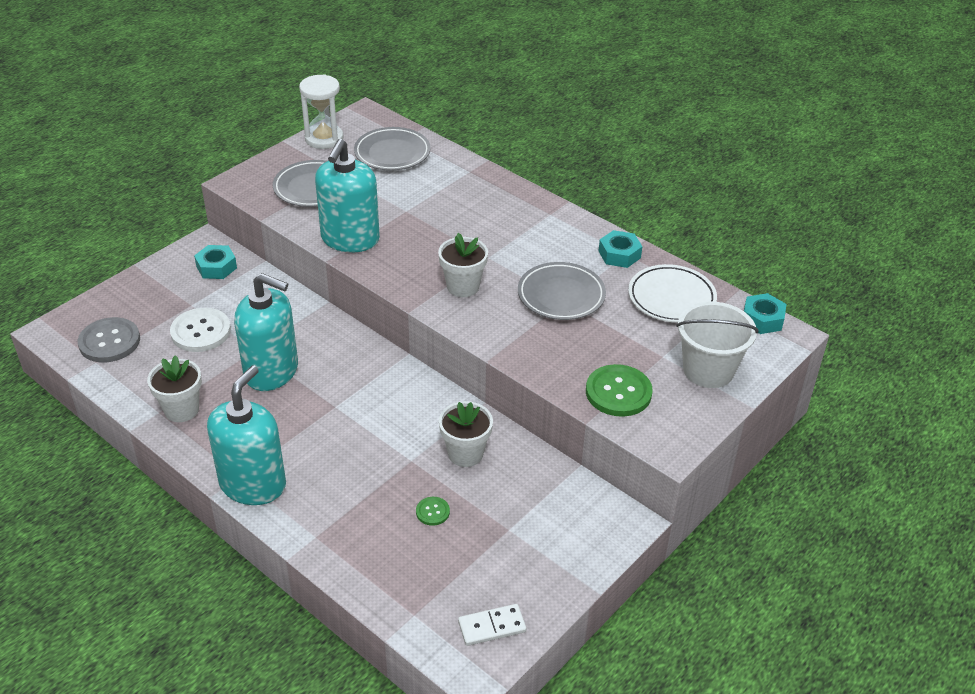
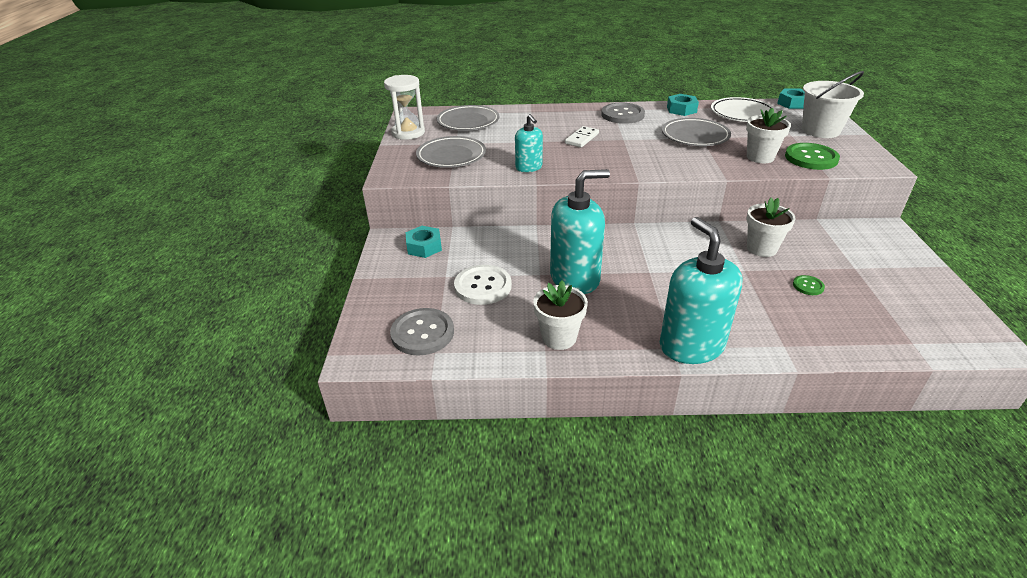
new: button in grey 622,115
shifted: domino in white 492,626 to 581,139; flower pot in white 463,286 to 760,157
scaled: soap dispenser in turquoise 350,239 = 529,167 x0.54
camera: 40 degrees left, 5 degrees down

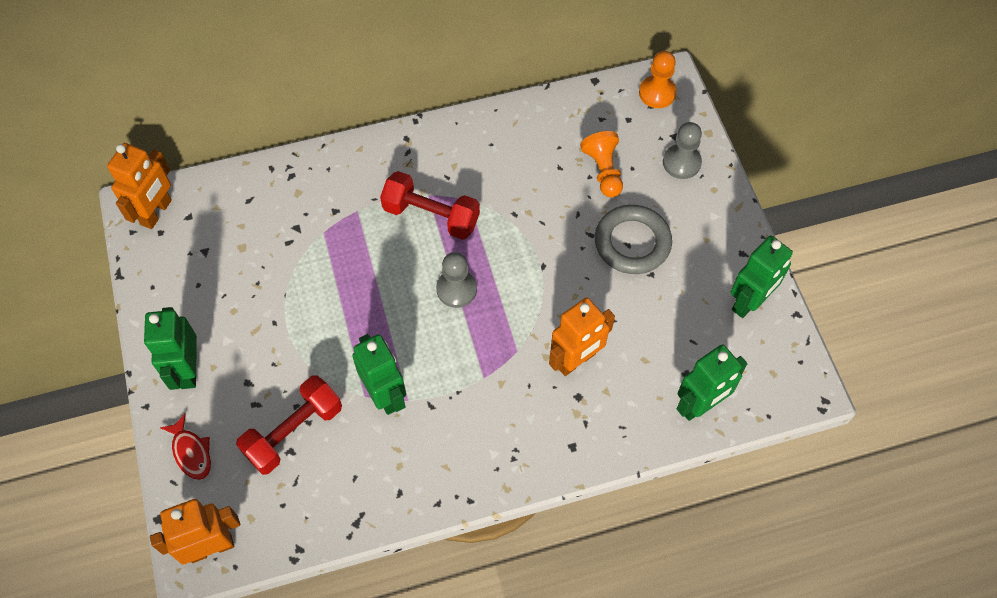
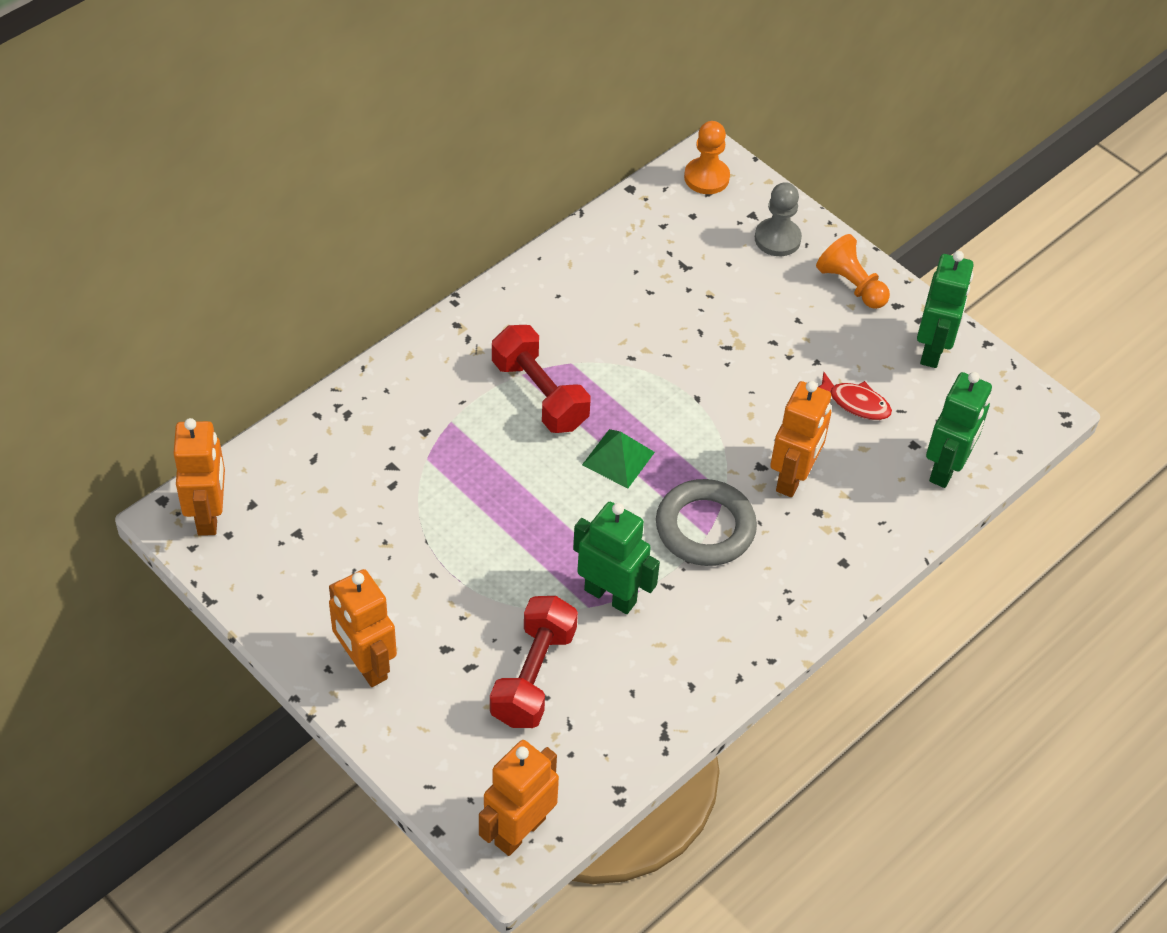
shifted: ring in grey 632,243 to 705,528; pawn in orange 603,171 to 851,285; fish in red 191,452 to 855,403
swapped: pawn in grey 456,289 to pyramid in green 618,458
repainted: robot in green 188,370 to robot in orange 365,664
rotated: dumbbell in red 431,216 = 540,394 60 degrees clockwise
camera: 30 degrees left, 10 degrees down

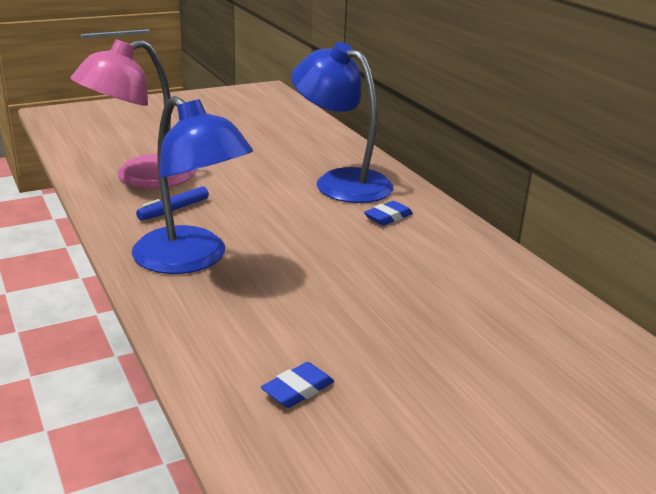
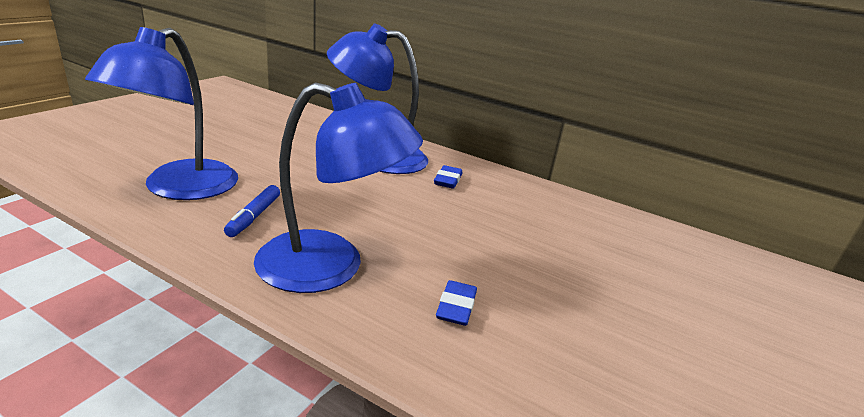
shifted: eraser in blue 298,389 to 456,307
repainted: lamp in pink 140,177 to lamp in blue 180,189
camera: 35 degrees left, 0 degrees up

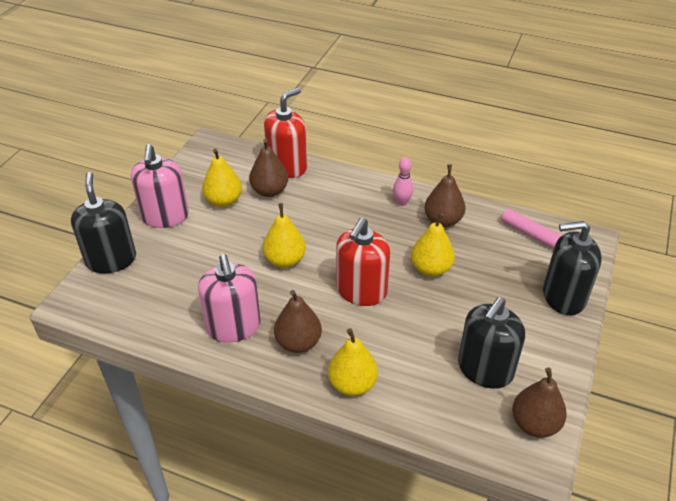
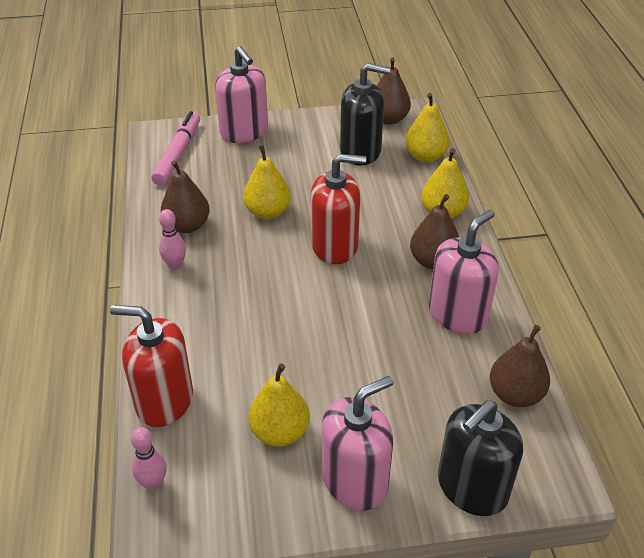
new: bowling pin in pink 153,483
shifted: pear in yellow 285,260 to 425,156; pear in brown 269,191 to 515,394
repainted: soap dispenser in black 563,297 to soap dispenser in pink 244,132
camera: 120 degrees left, 0 degrees up

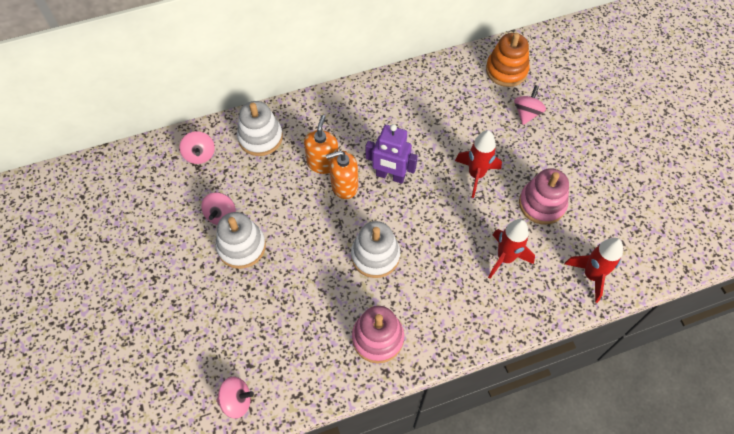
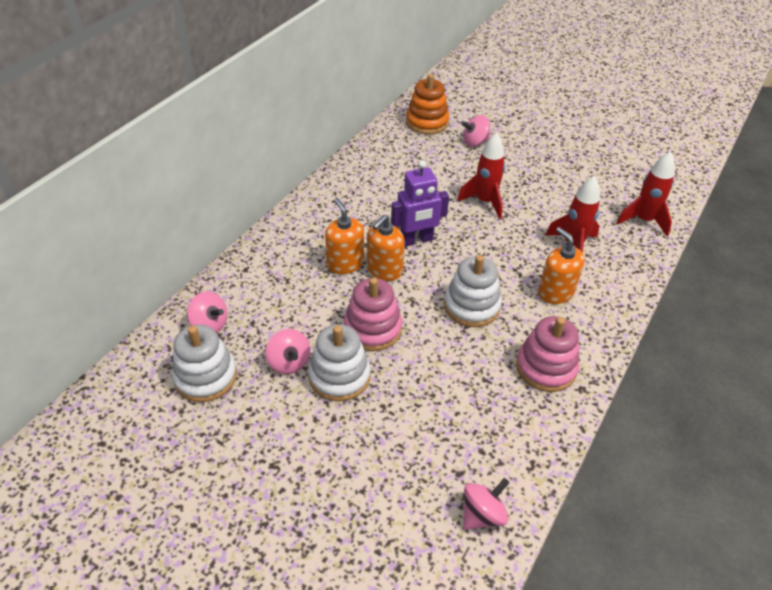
new: soap dispenser in orange 555,292
shifted: stacking toy in white 260,137 to 206,377; stacking toy in pink 542,204 to 373,329
rotated: spinning top in pink 527,113 = 475,142 90 degrees counterclockwise
camera: 40 degrees left, 15 degrees down

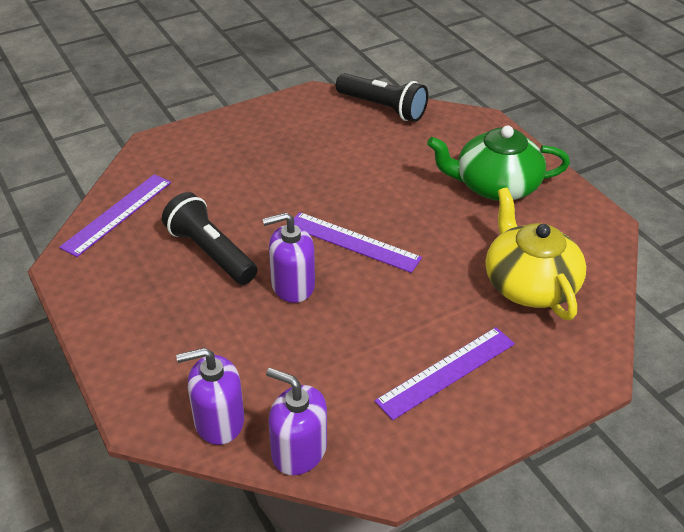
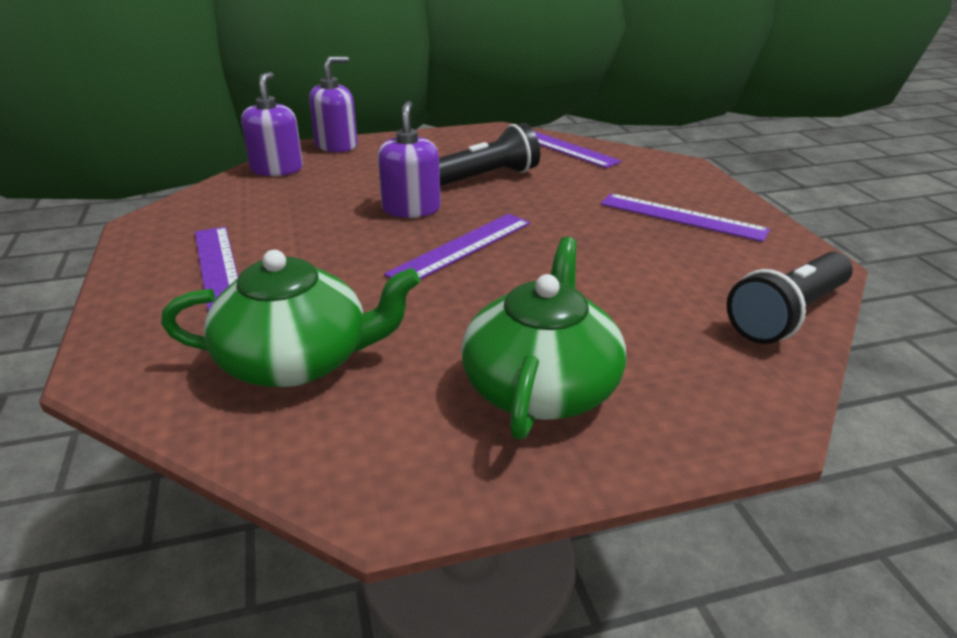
new: ruler in purple 682,217
shifted: soap dispenser in purple 299,451 to 336,145
repainted: teapot in yellow 529,284 to teapot in green 297,360
camera: 105 degrees right, 10 degrees down

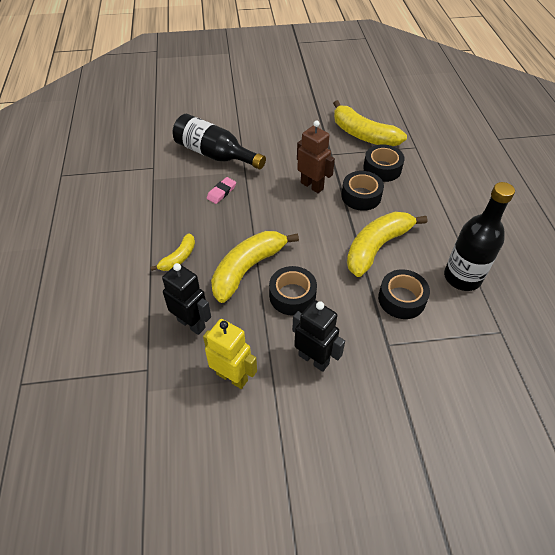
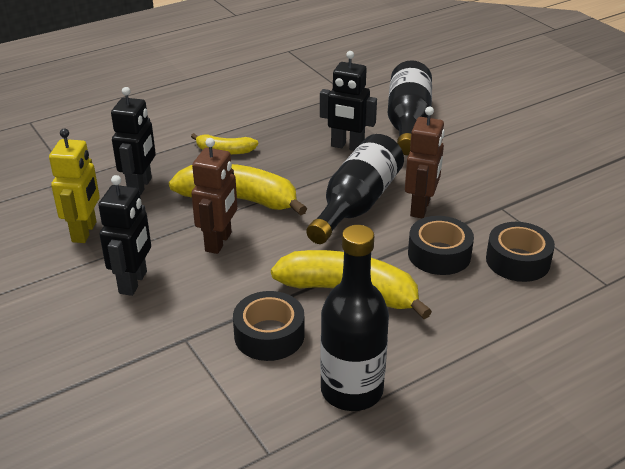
gone: banana in yellow 363,135
new: bottle in black 356,204
swapped: tape in black 292,296 to robot in brown 219,242; eraser in pink 221,192 to robot in black 347,146
camera: 65 degrees right, 15 degrees down

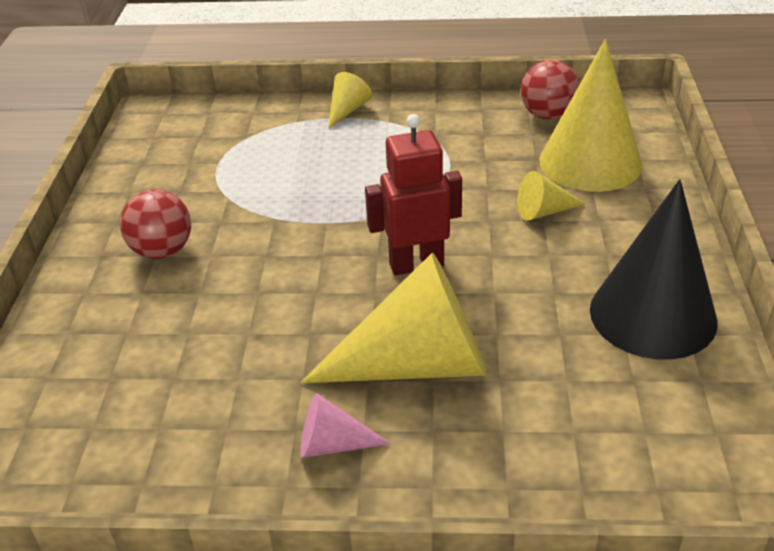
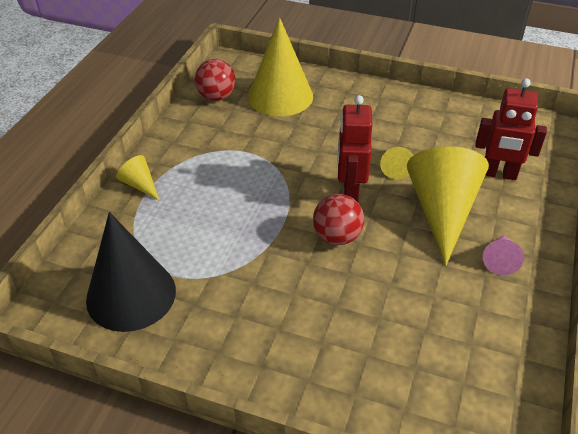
new: robot in red 499,174
shifted: cone in black 652,315 to 131,295; ball in red 162,251 to 337,237; cone in yellow 544,211 to 395,167
camera: 75 degrees left, 5 degrees up

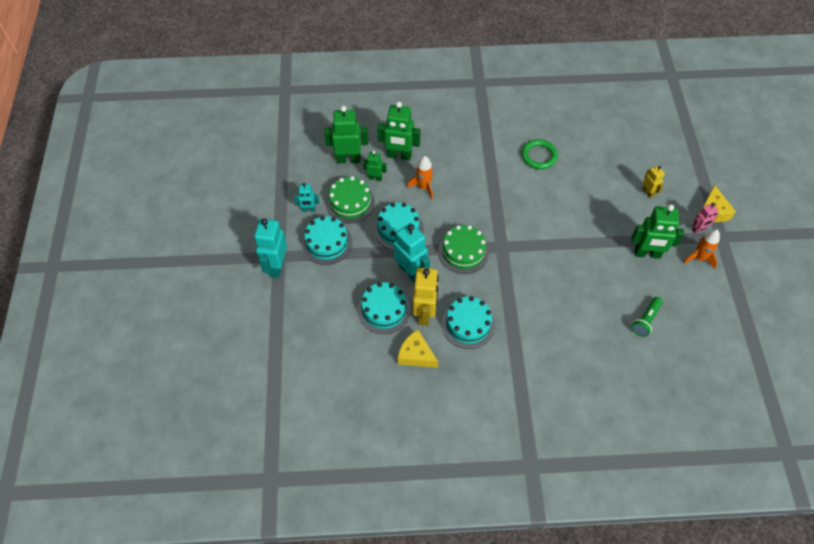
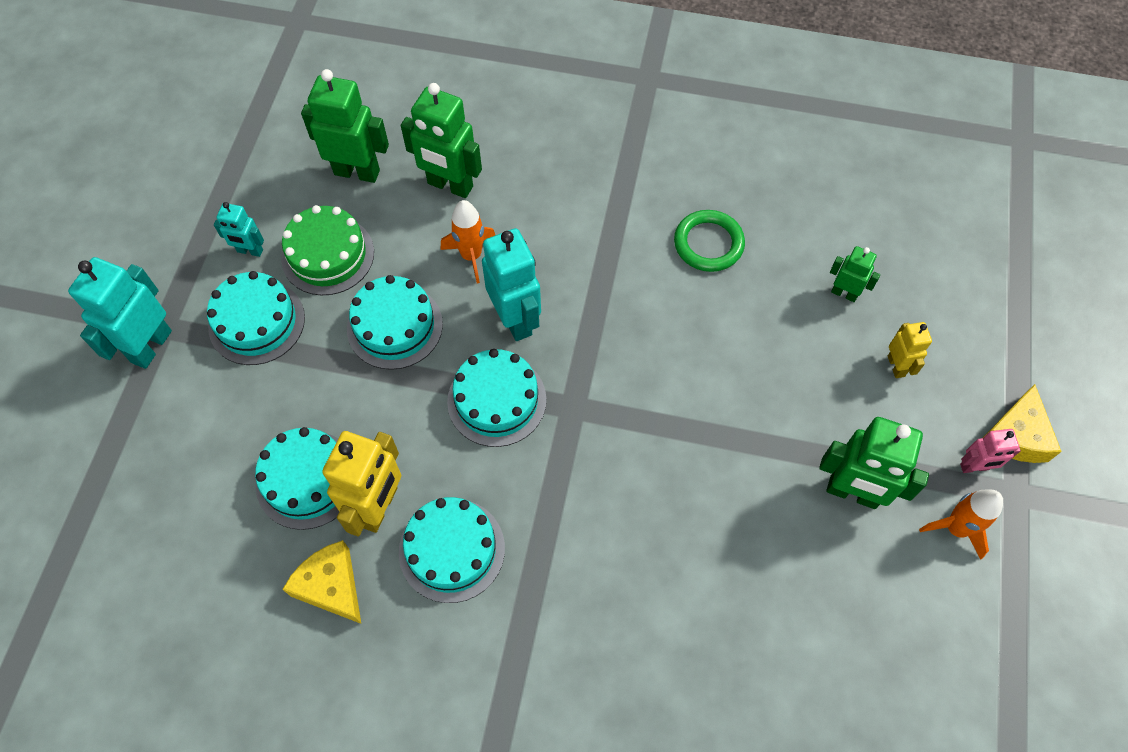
gone: flashlight in green 645,320
shifted: robot in turquoise 410,272 to 515,319; robot in green 375,178 to 844,293
repainted: cake in green 463,252 to cake in turquoise 496,400
camera: 15 degrees right, 5 degrees up

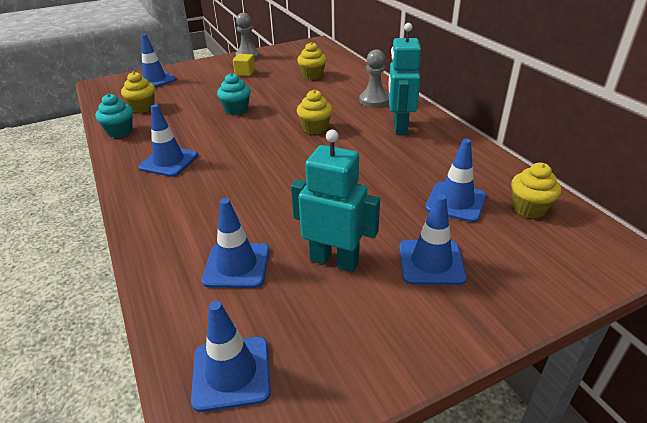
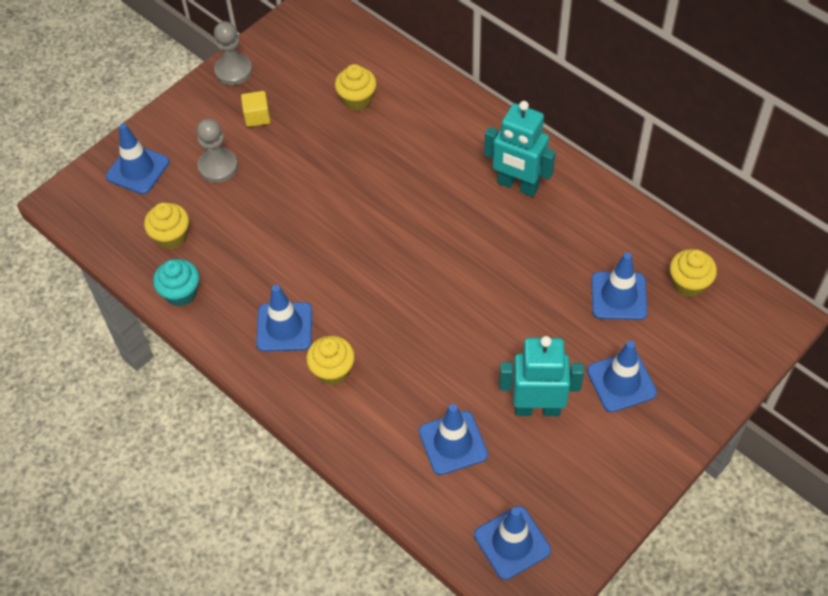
gone: cupcake in turquoise 236,110
shifted: pawn in grey 374,100 to 218,166; cupcake in yellow 315,128 to 332,370
rotated: robot in turquoise 399,127 = 517,185 45 degrees counterclockwise
camera: 20 degrees left, 20 degrees up

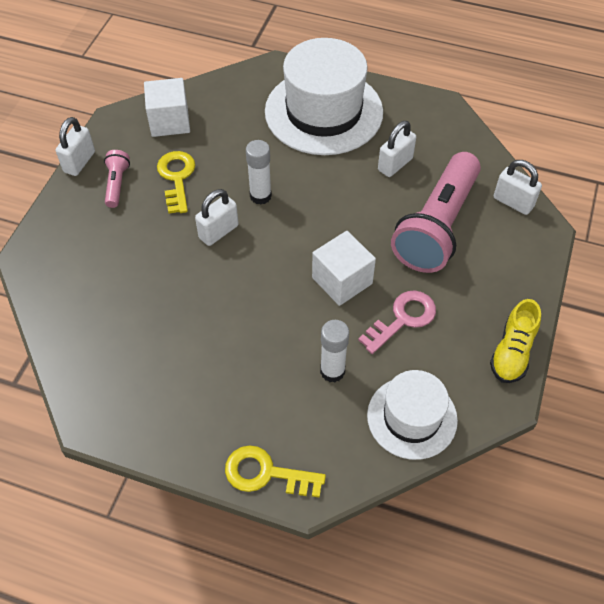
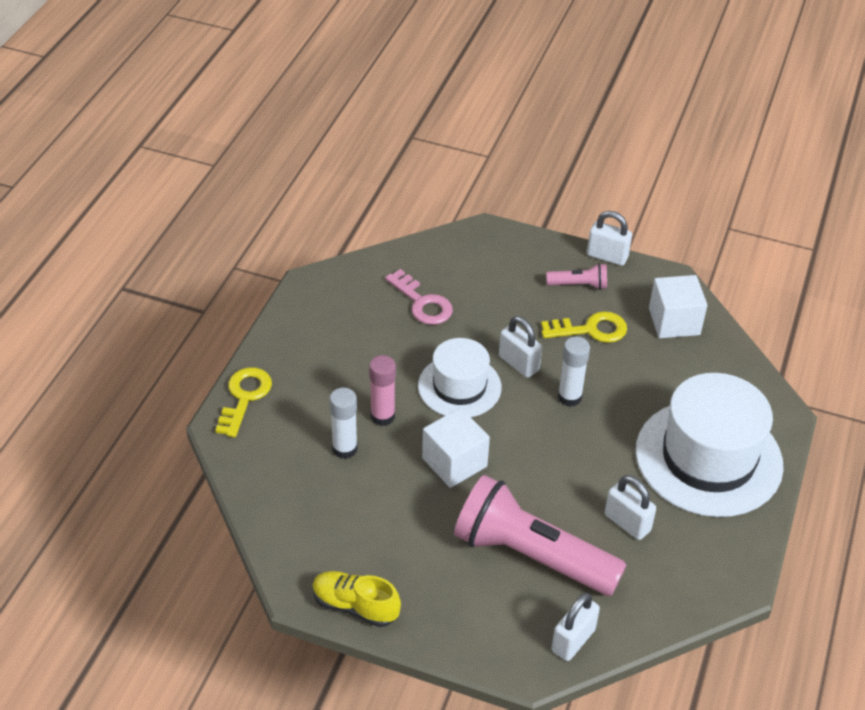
new: glue stick in pink 382,416
shifted: key in pink 403,319 to 422,303; hat in white 412,417 to 459,386
camera: 90 degrees right, 10 degrees down

